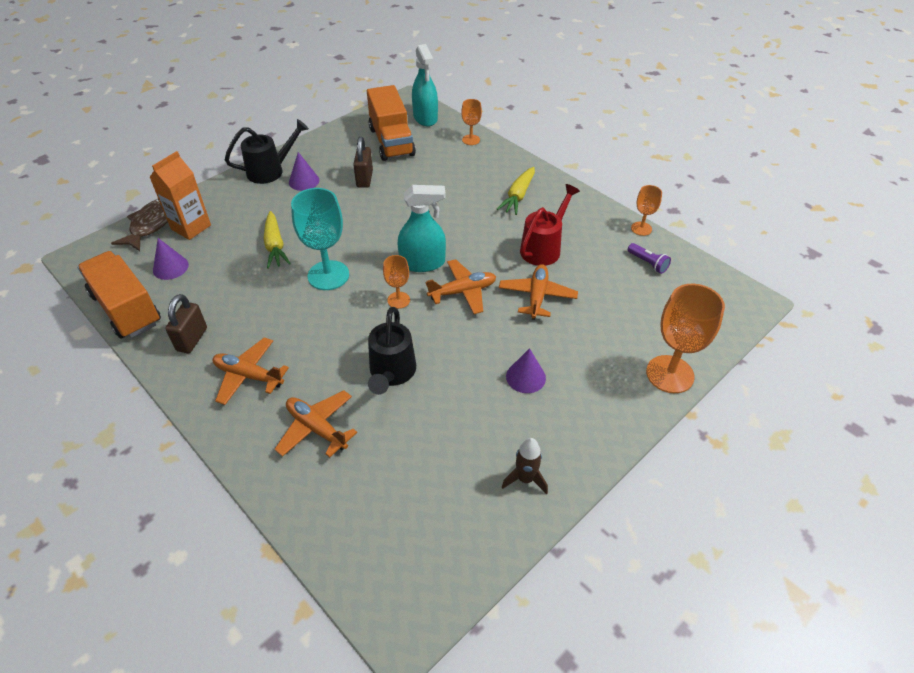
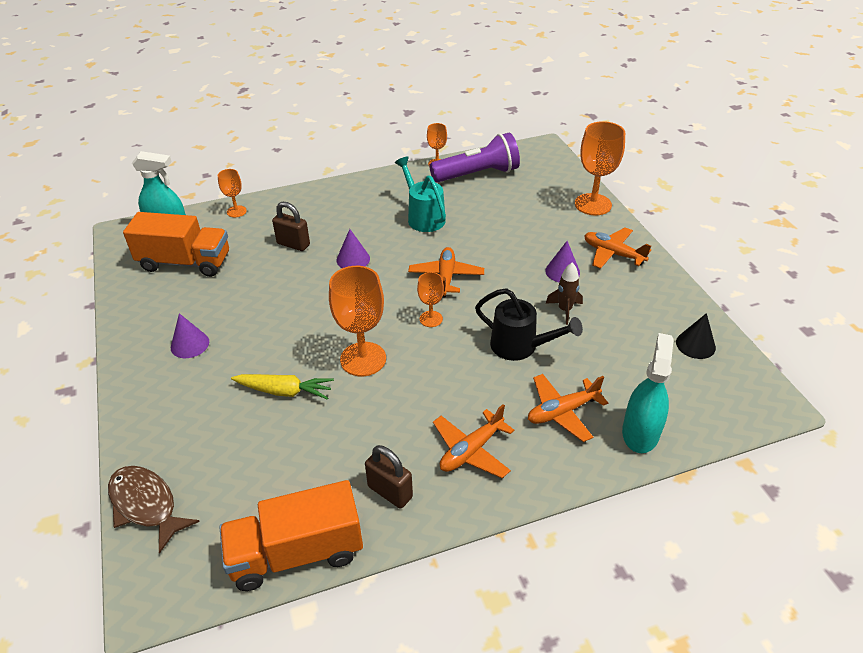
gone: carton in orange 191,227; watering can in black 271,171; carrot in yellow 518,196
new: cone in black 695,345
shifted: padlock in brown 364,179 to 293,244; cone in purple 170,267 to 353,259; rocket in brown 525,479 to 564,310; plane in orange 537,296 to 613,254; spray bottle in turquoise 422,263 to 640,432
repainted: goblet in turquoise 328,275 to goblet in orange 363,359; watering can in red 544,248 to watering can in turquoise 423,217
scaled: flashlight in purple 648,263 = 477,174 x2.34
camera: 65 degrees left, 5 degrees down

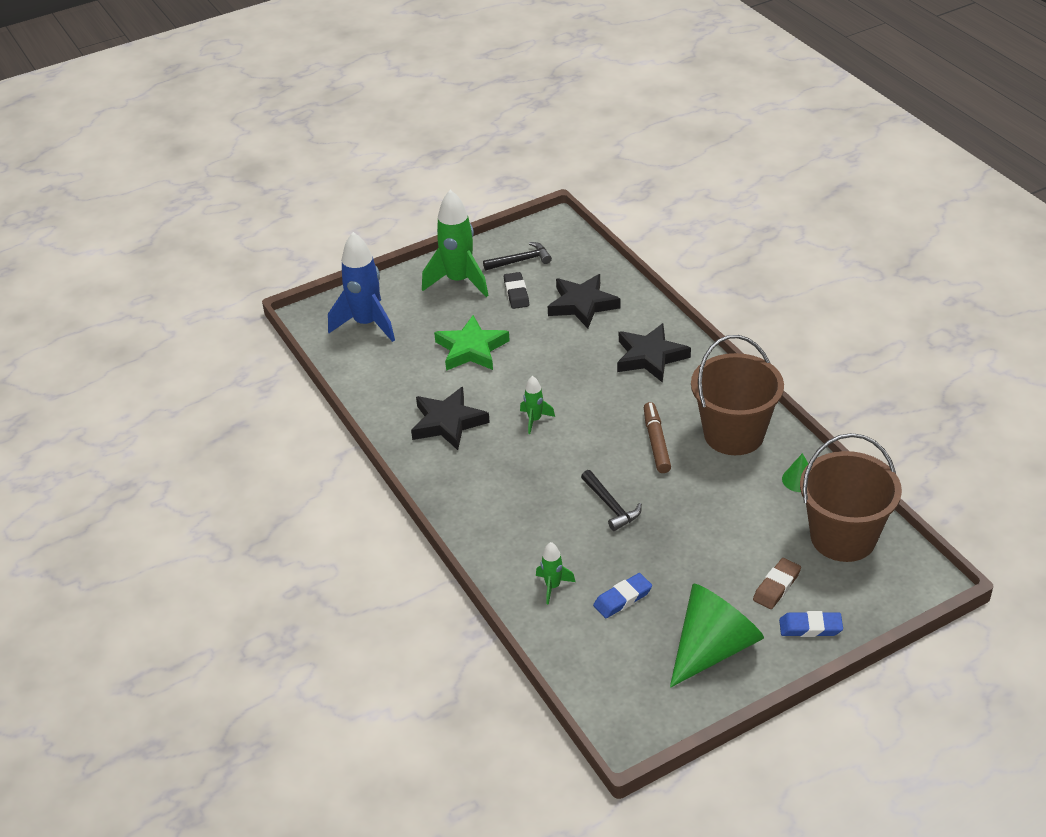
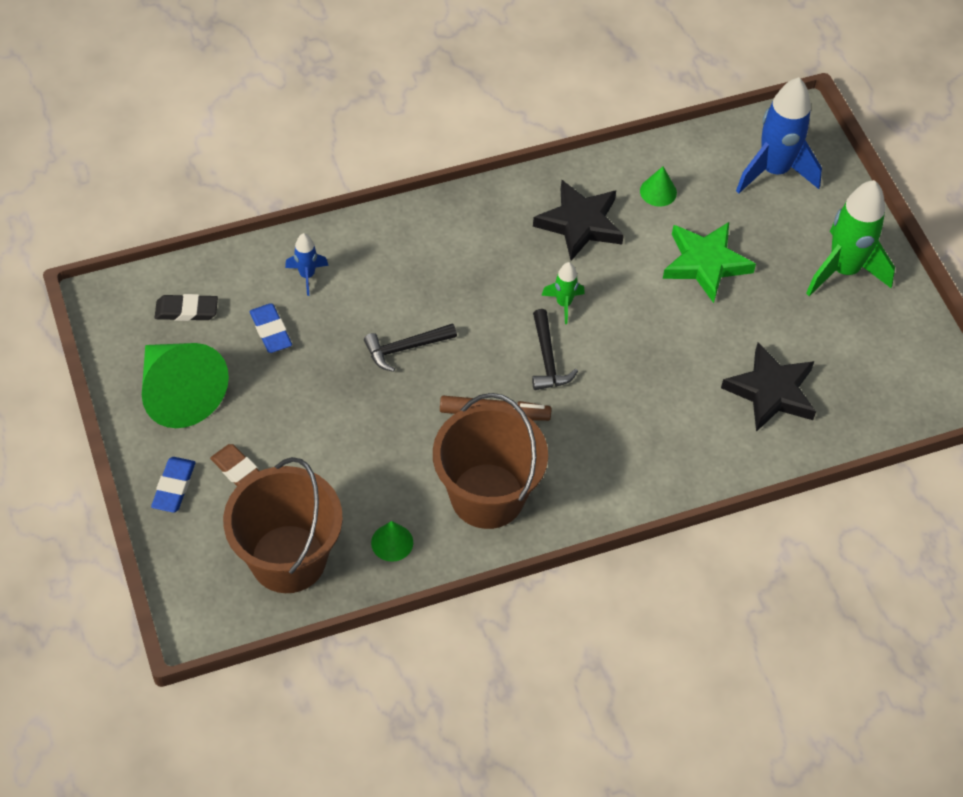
gone: star in black 650,357
new: cone in green 658,191
shifted: eraser in black 516,293 to 186,310; hammer in black 521,261 to 547,359
repainted: rocket in green 553,586 to rocket in blue 307,275
camera: 95 degrees right, 15 degrees up

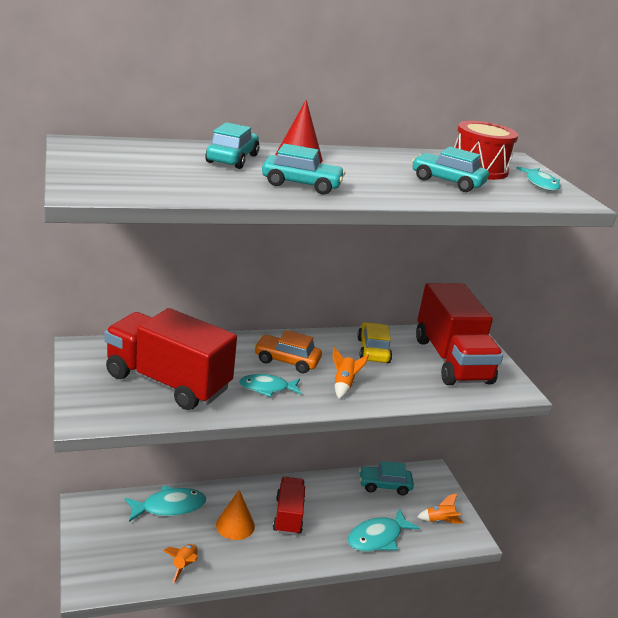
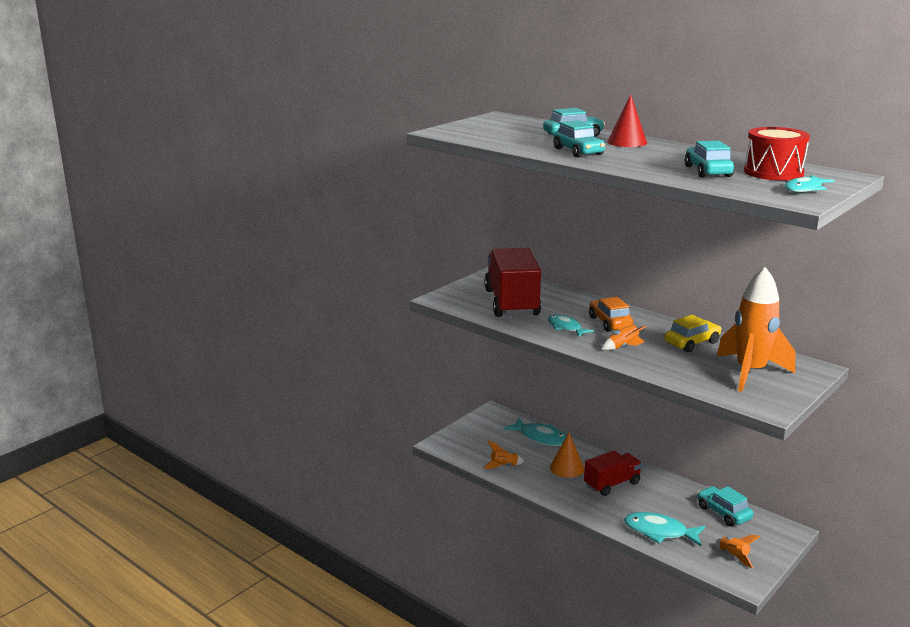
swapped: truck in red 451,360 to rocket in orange 750,372
camera: 60 degrees right, 5 degrees down

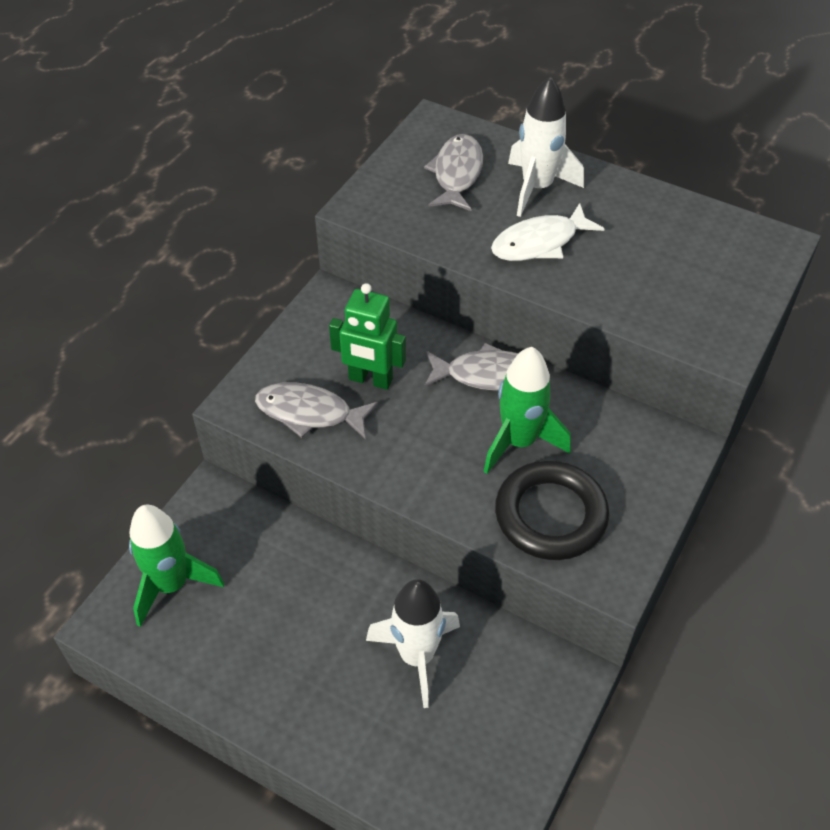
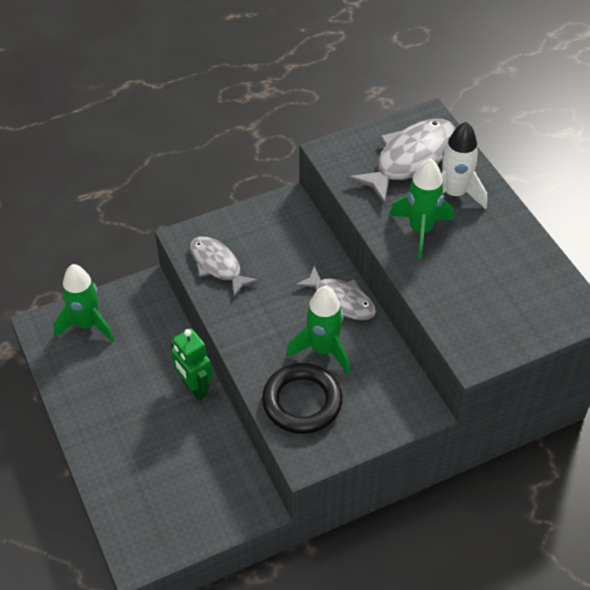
gone: rocket in white 417,656
shifted: robot in green 370,380 to 194,388
swapped: fish in white 539,243 to rocket in green 420,230
scaled: fish in grey 457,174 = 410,159 x1.56
camera: 35 degrees right, 0 degrees up

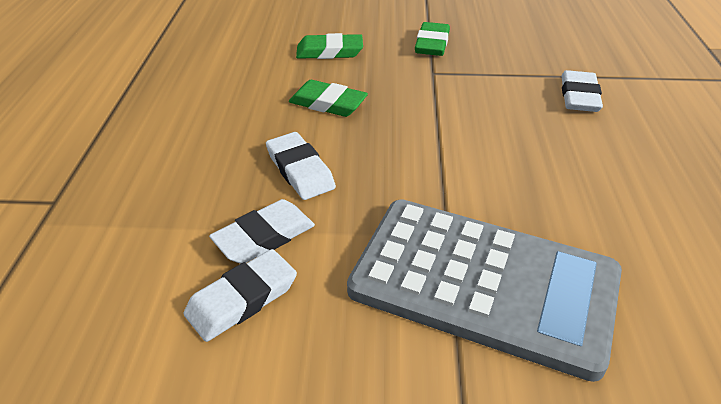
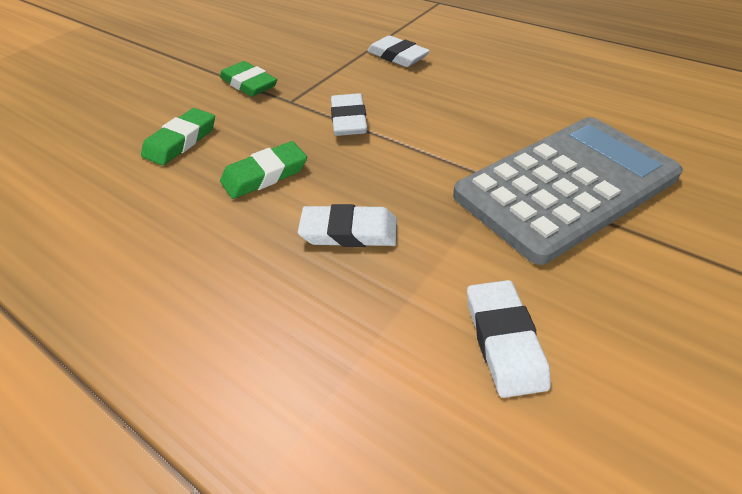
shifted: eraser in white 264,236 to 348,120
camera: 55 degrees left, 5 degrees up

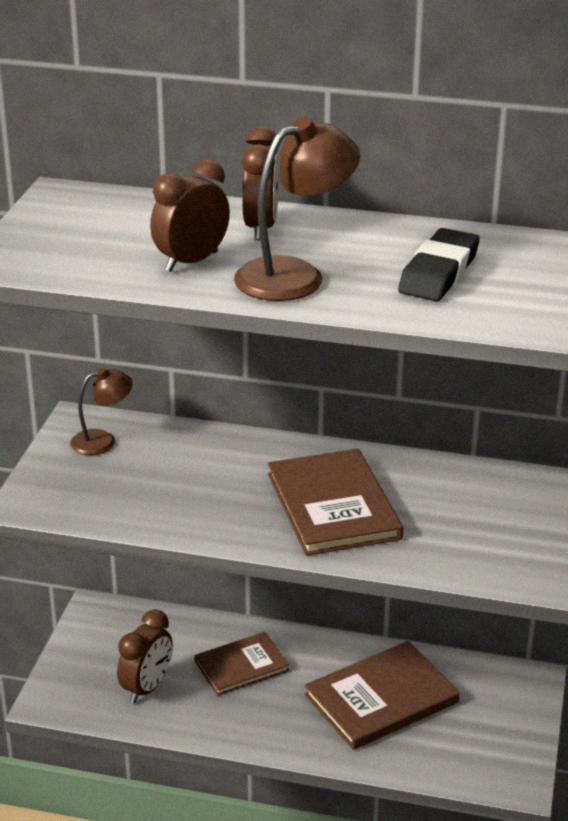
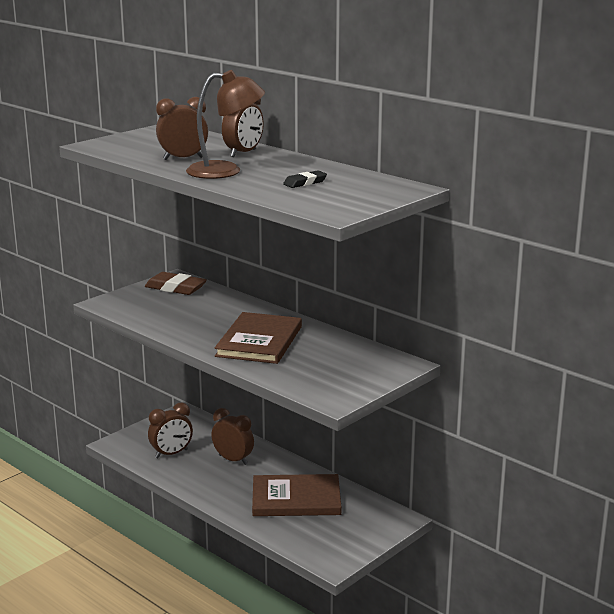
swapped: lamp in brown 102,441 to eraser in brown 175,288; book in brown 241,666 to clock in brown 233,460
scaled: eraser in black 438,273 = 305,182 x0.58
camera: 30 degrees right, 10 degrees down

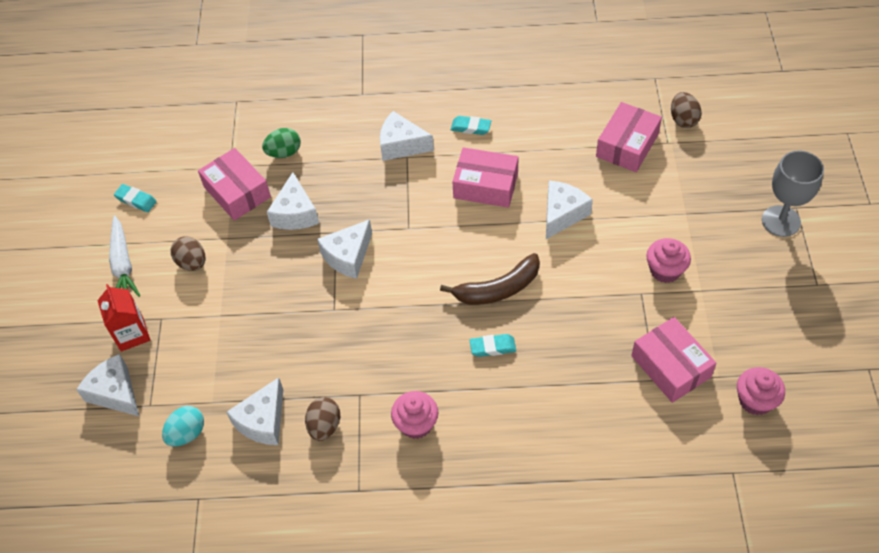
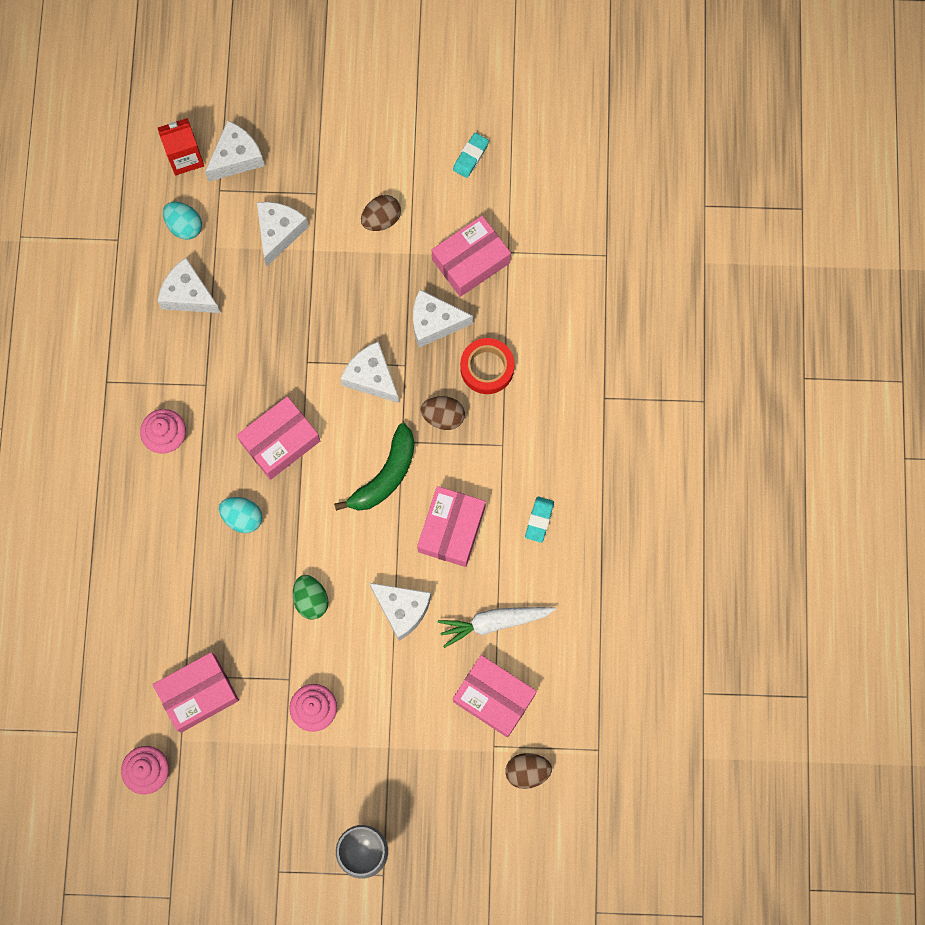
gone: banana in brown 498,289
new: box in pink 280,441; banana in green 385,475; tape in red 487,368
shifted: carton in red 132,334 to 185,157; cheese in white 401,145 to 279,232; egg in green 284,153 to 311,600; egg in brown 324,426 to 443,417; carrot in white 123,264 to 494,622
swapped: eraser in turquoise 492,347 to egg in turquoise 242,517
camera: 90 degrees right, 20 degrees up

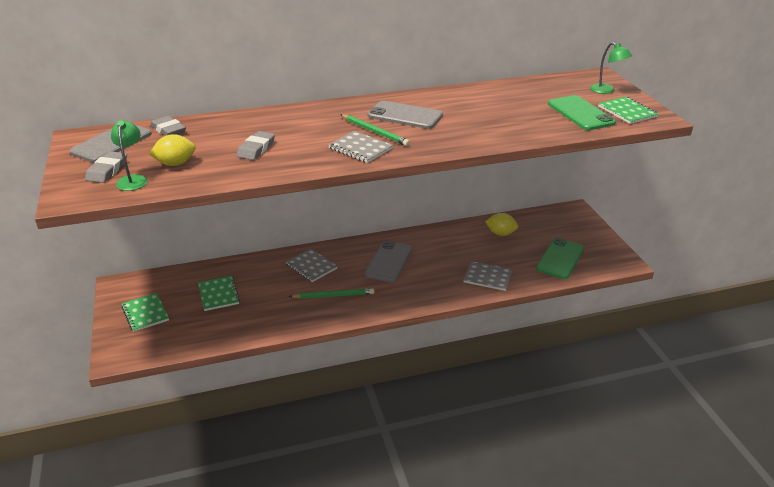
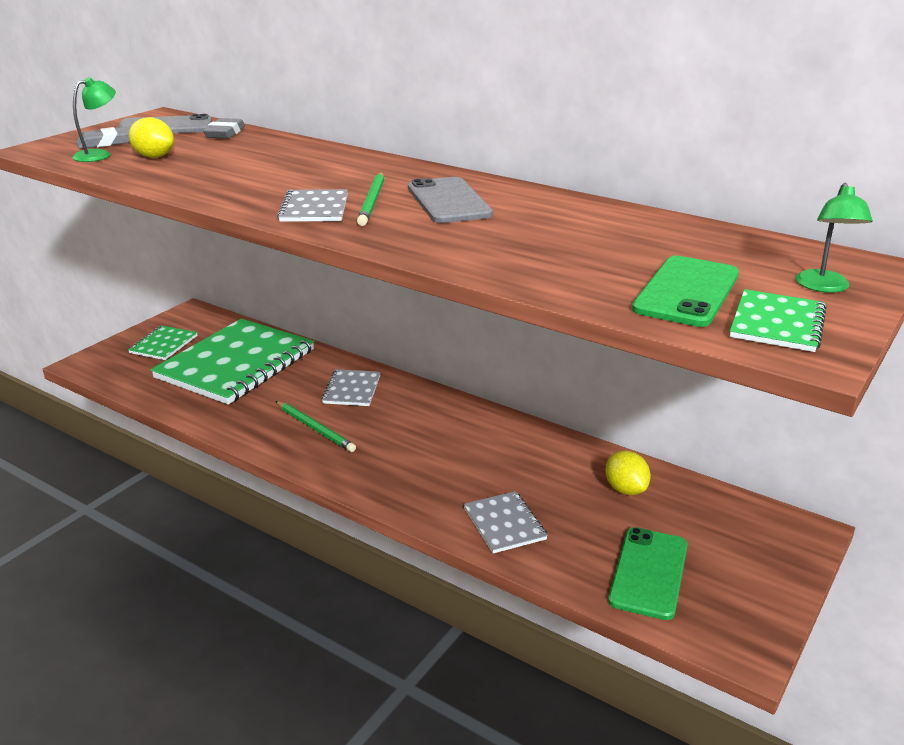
gone: eraser in grey 256,149; phone in grey 389,262
rotated: phone in green 560,258 = 649,573 60 degrees counterclockwise
scaled: notebook in green 218,294 = 236,364 x2.23
camera: 50 degrees right, 5 degrees down

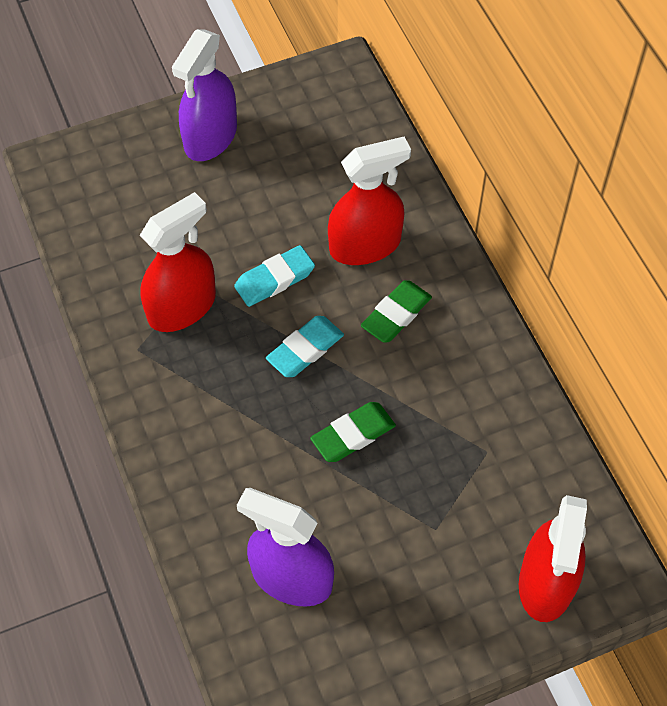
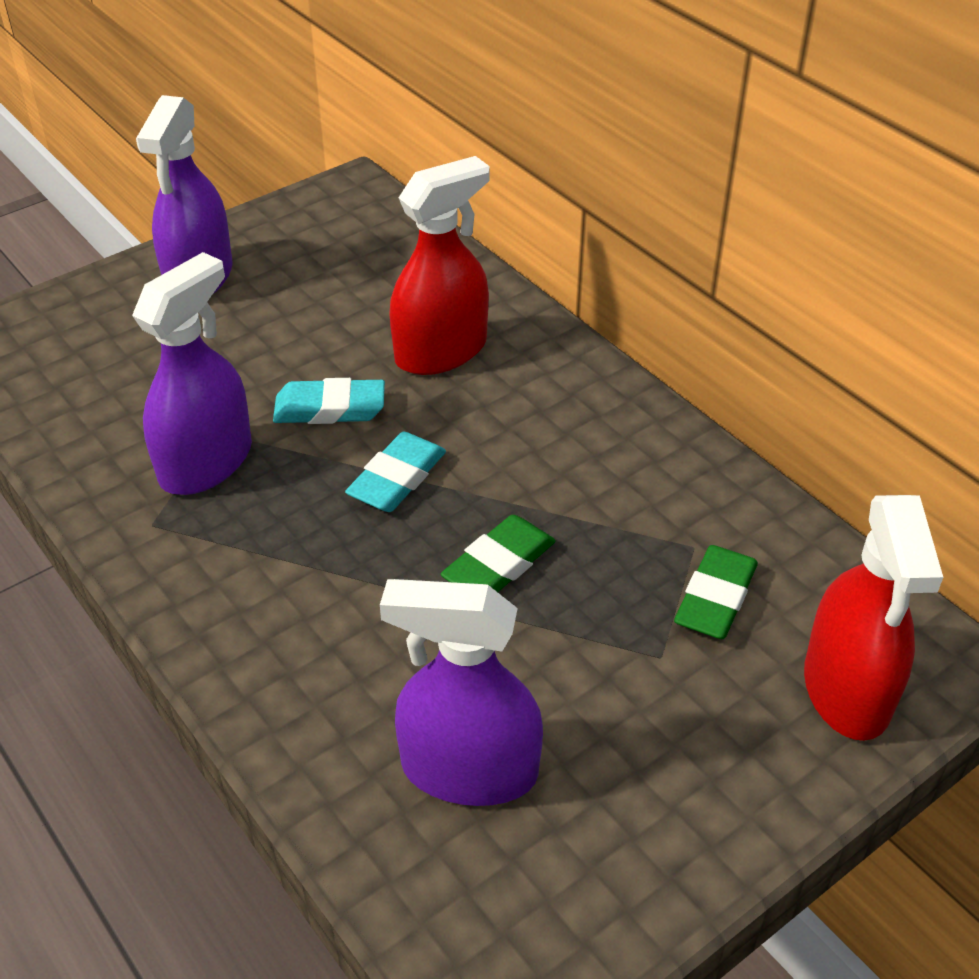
shifted: eraser in green 396,314 to 715,598
repainted: spray bottle in red 182,307 to spray bottle in purple 206,462
rotated: eraser in turquoise 274,279 = 330,408 45 degrees clockwise
camera: 15 degrees left, 15 degrees down

